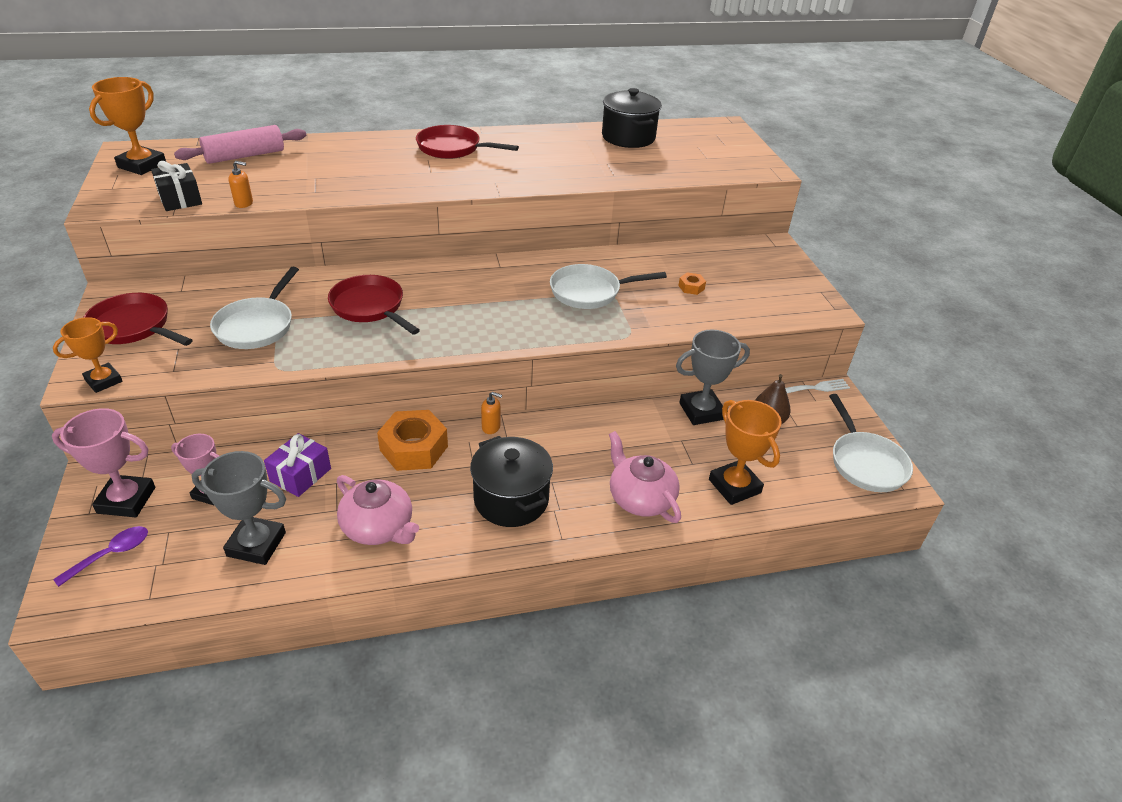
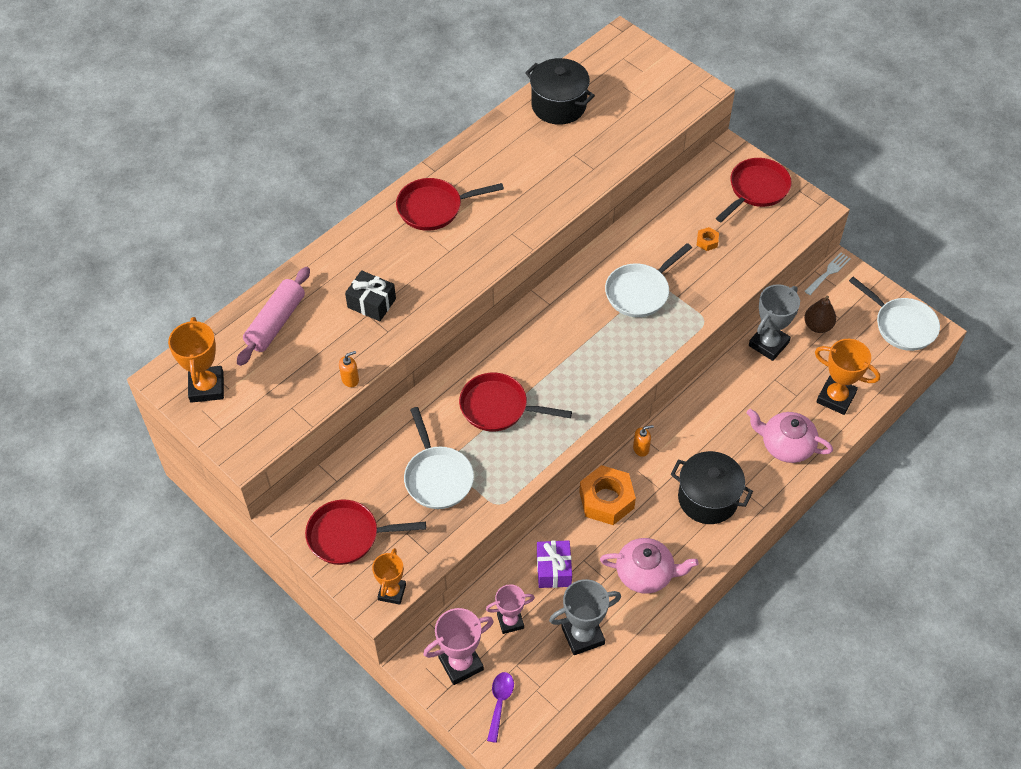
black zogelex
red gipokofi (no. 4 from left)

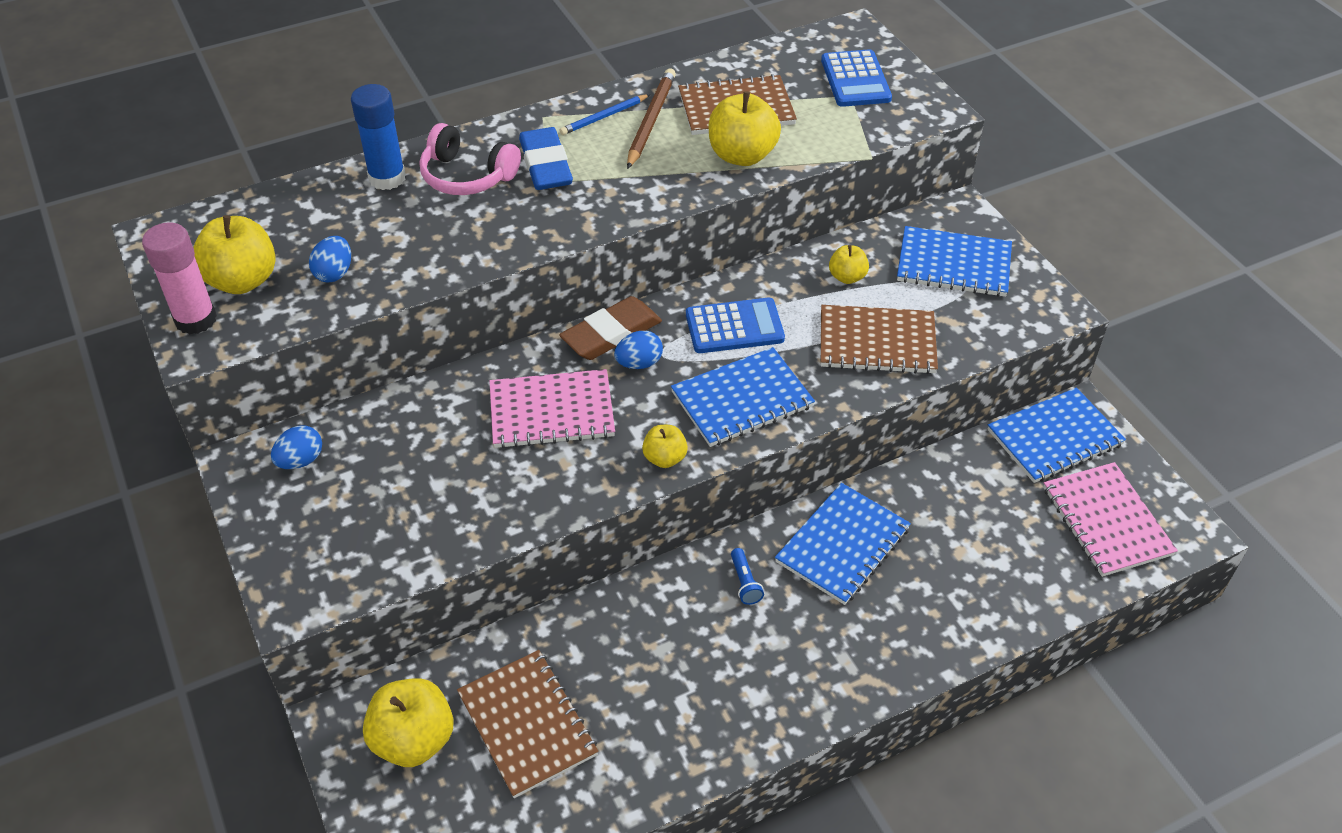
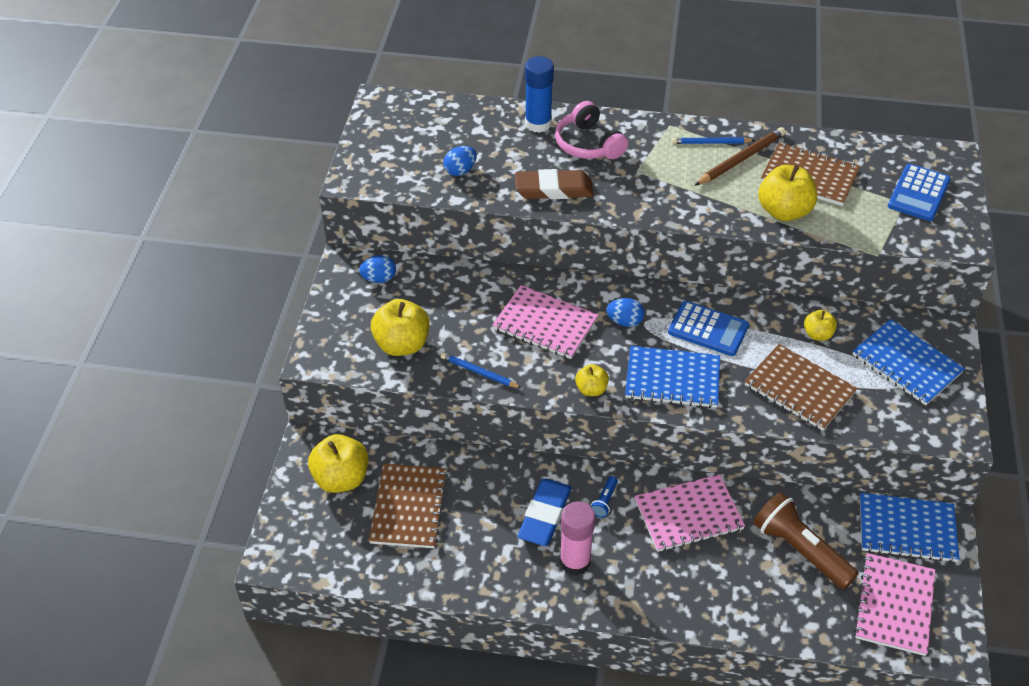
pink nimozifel
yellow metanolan (no. 2 from left)
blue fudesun
brown fudesun
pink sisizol (no. 2 from left)
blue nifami (no. 1 from left)
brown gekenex

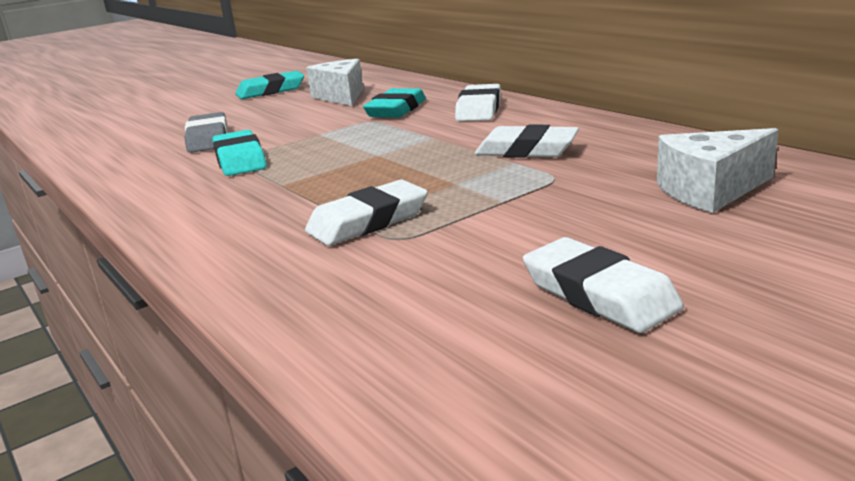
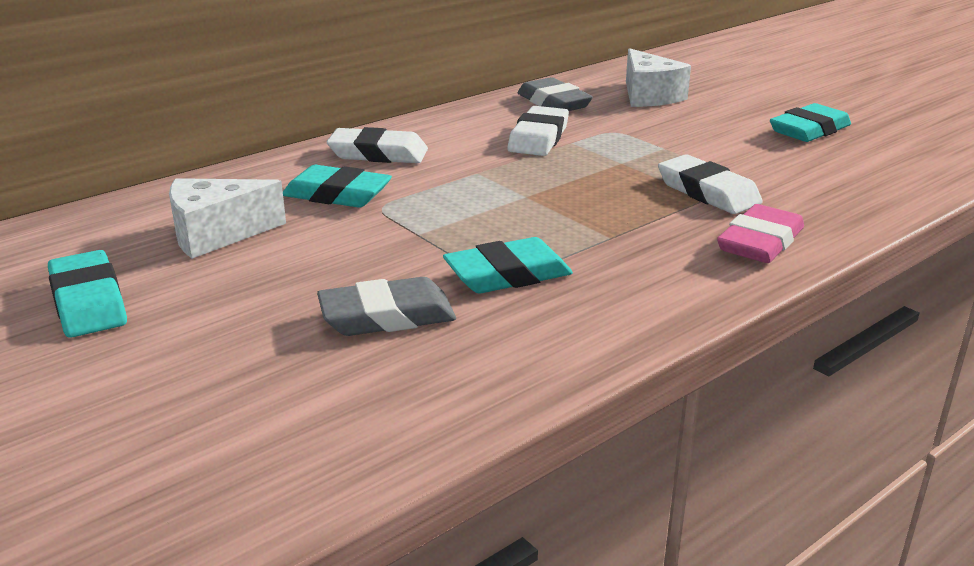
turquoise fudesun (no. 4 from left)
grey fudesun (no. 2 from left)
pink fudesun

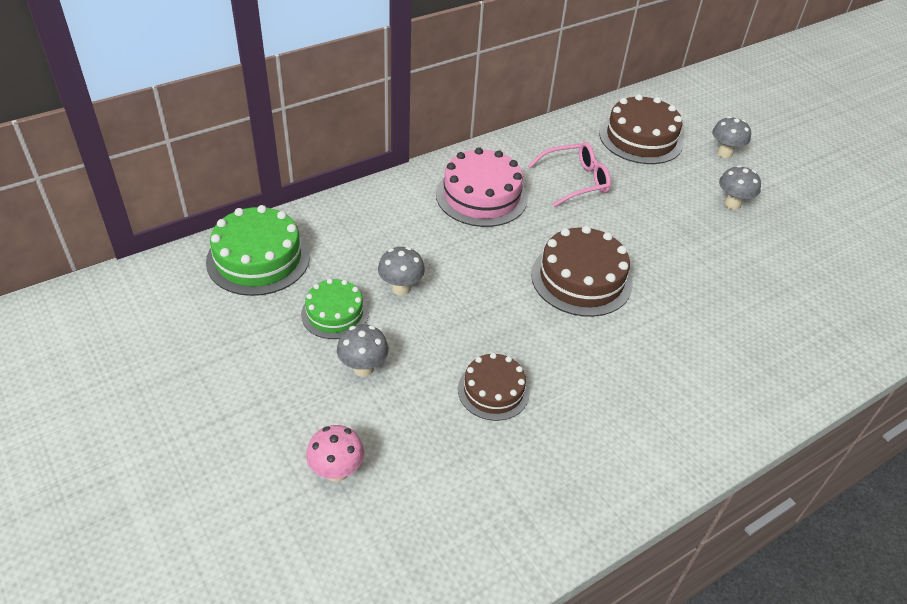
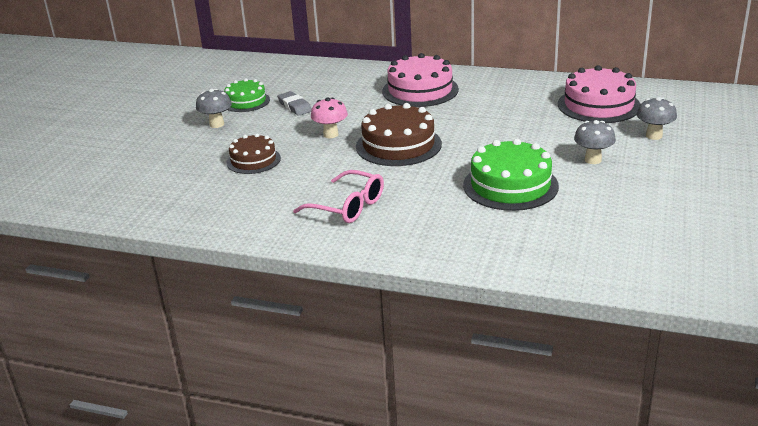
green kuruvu (no. 2 from left)
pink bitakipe
grey fudesun
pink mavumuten
pink kuruvu (no. 2 from left)

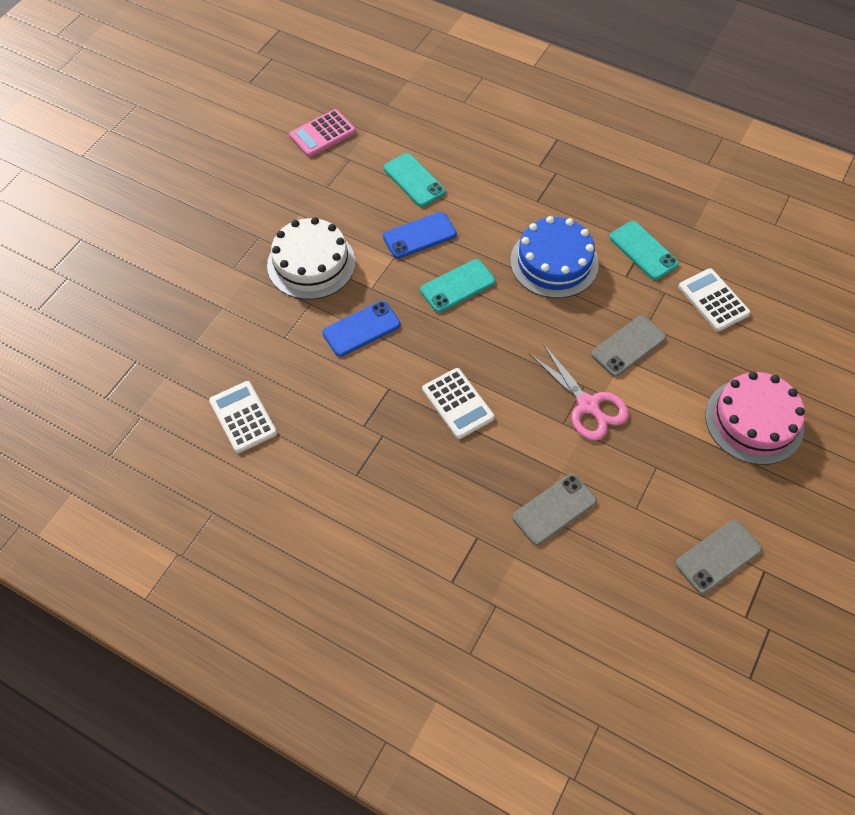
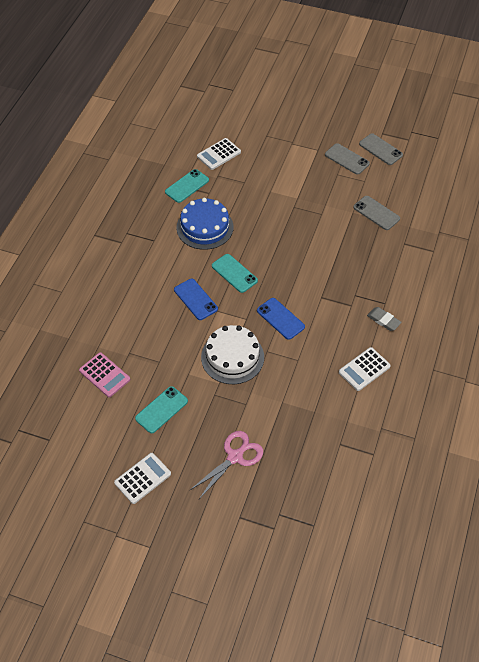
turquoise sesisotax (no. 1 from left)
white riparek (no. 1 from left)
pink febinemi
grey sesisotax (no. 1 from left)
pink kuruvu
grey fudesun

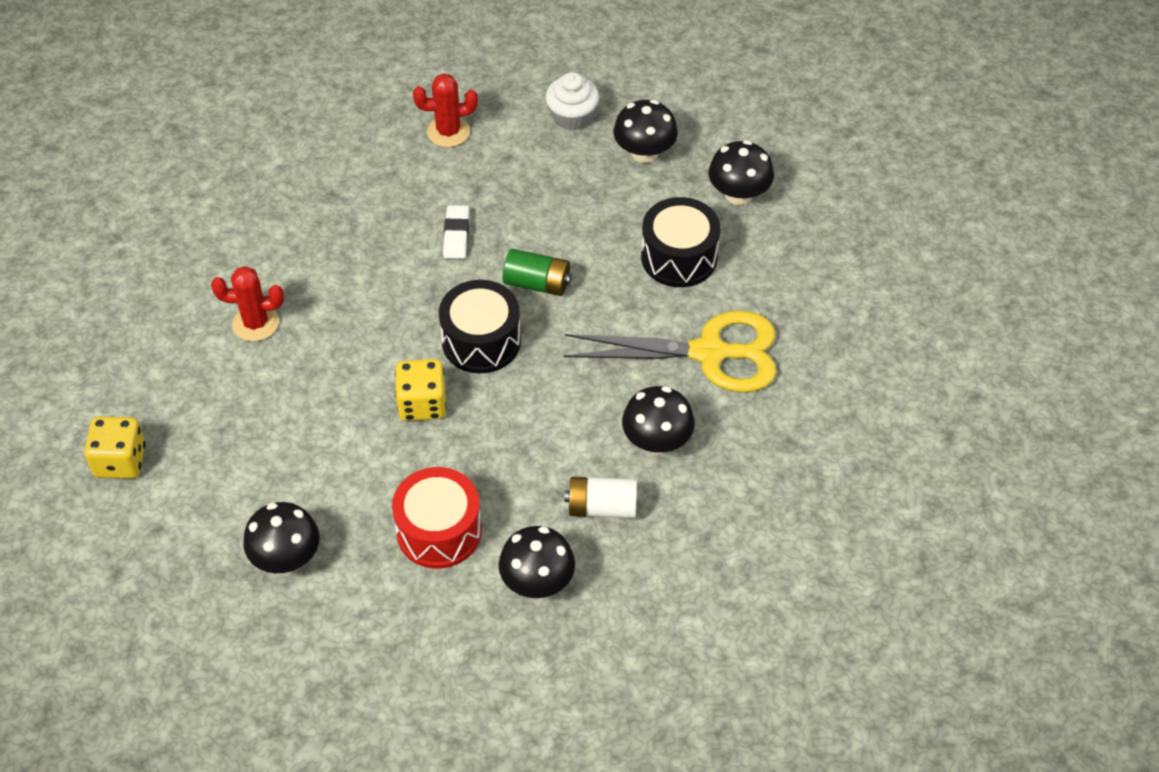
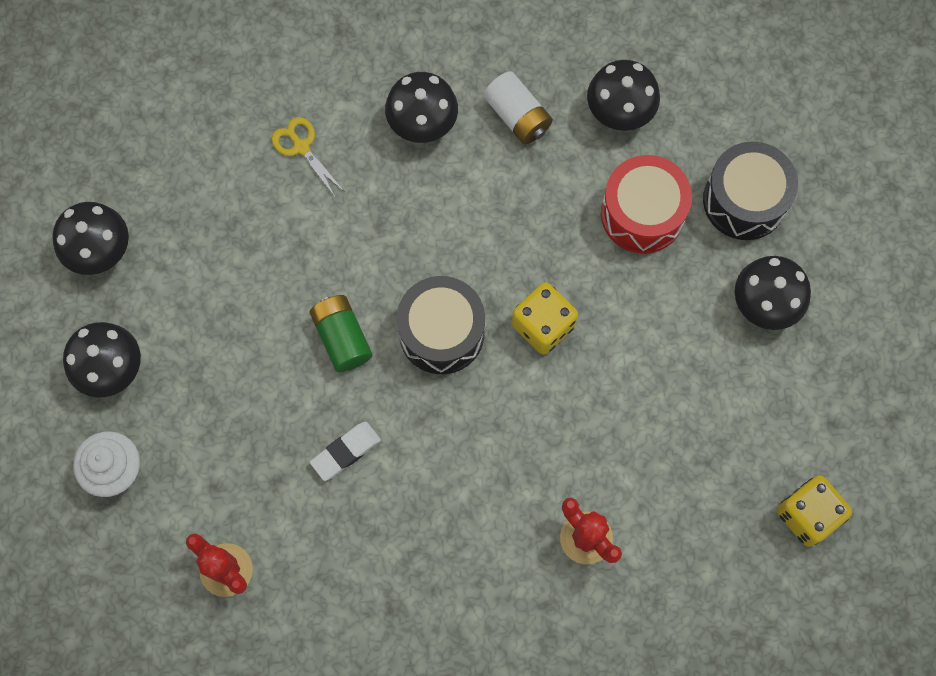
yellow febinemi
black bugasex (no. 2 from left)

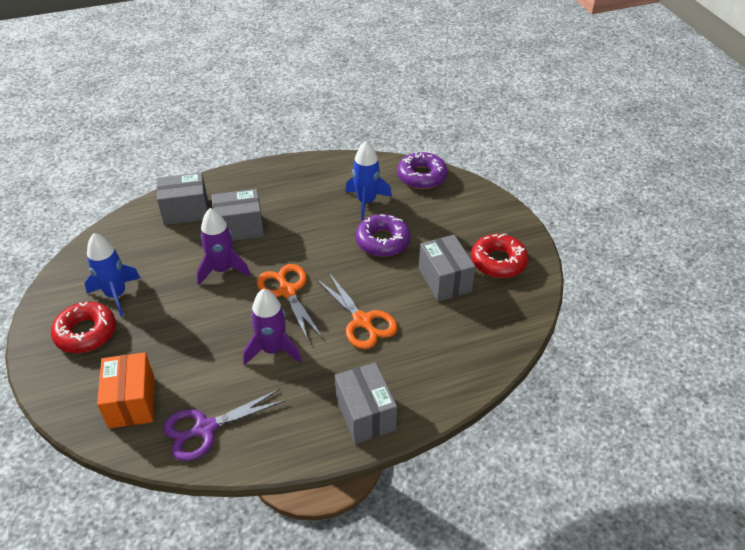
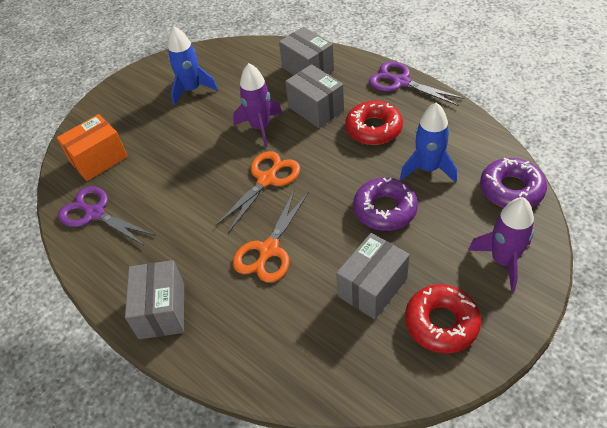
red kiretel (no. 1 from left)
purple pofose (no. 2 from left)
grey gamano (no. 1 from left)
purple febinemi (no. 2 from left)

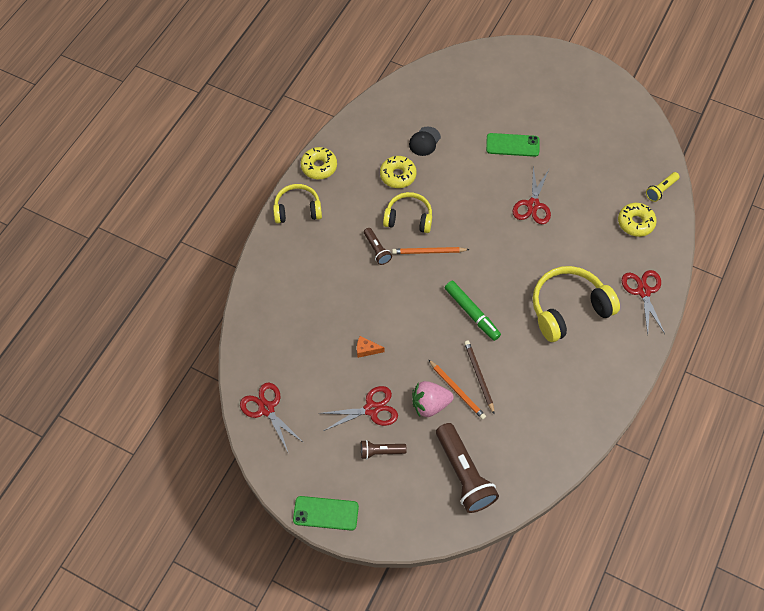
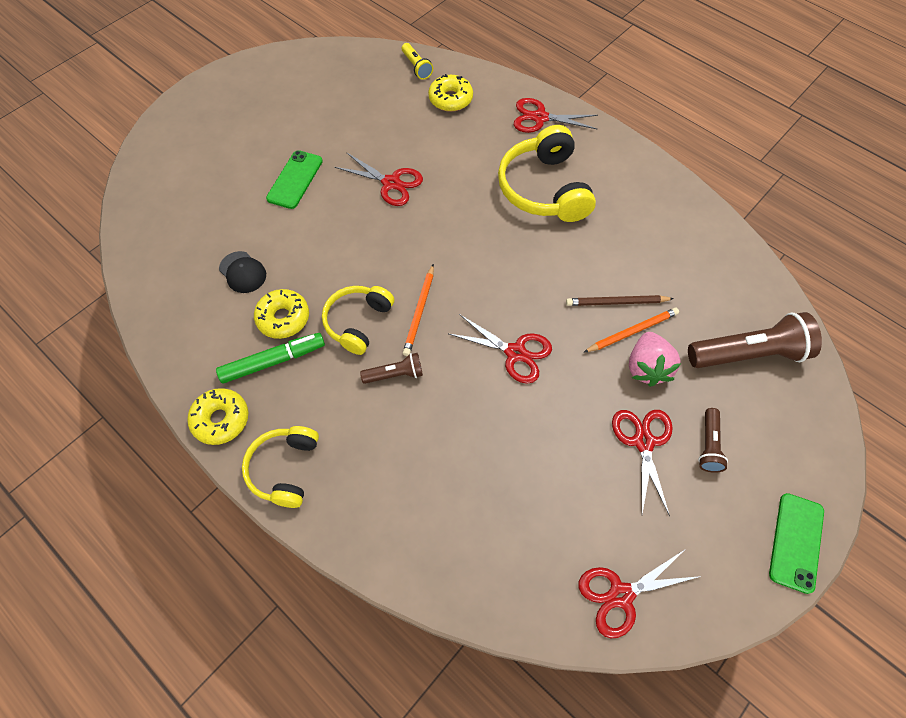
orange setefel
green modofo
red febinemi (no. 2 from left)

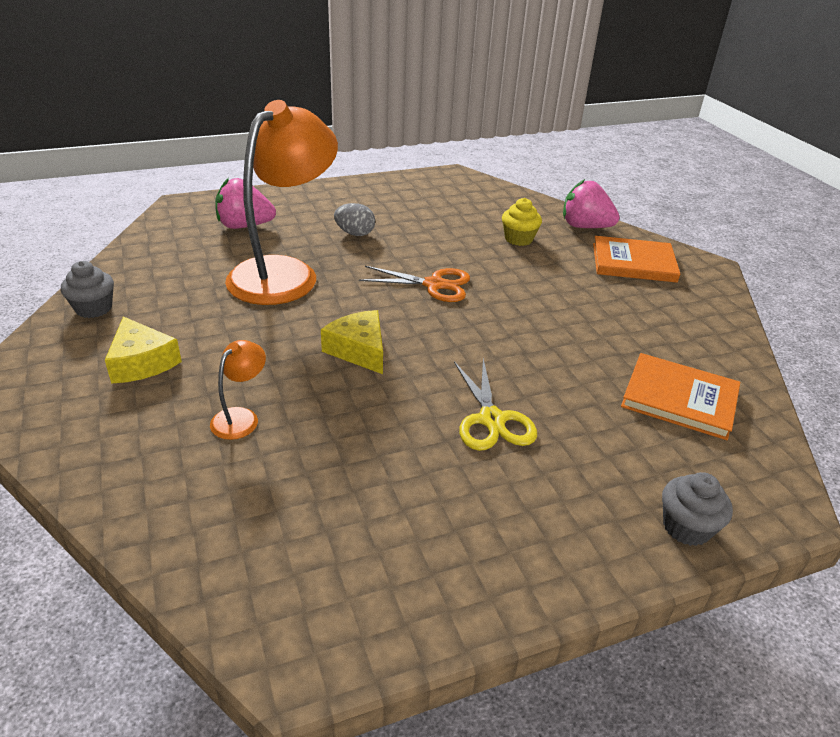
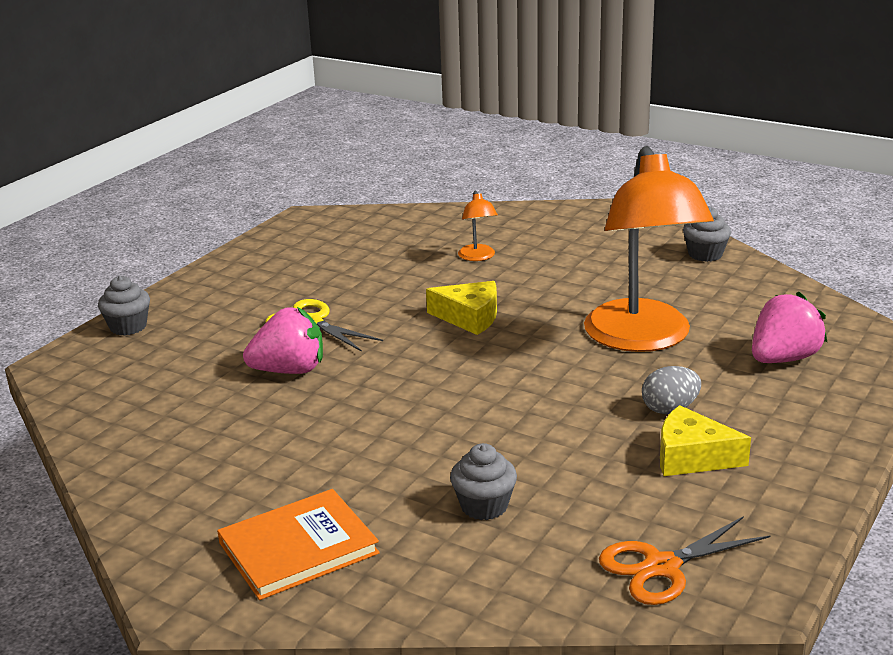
yellow setefel (no. 2 from left)
orange febinemi
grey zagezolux (no. 2 from left)
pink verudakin (no. 1 from left)
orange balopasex (no. 2 from left in the first image)

